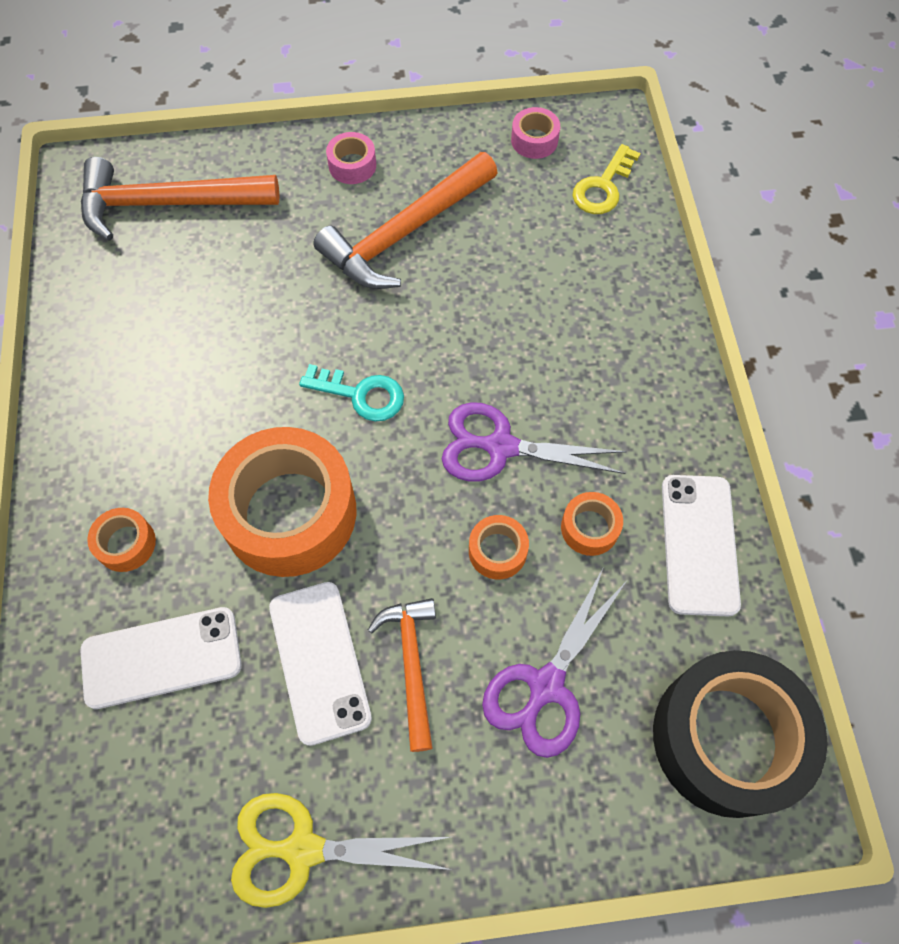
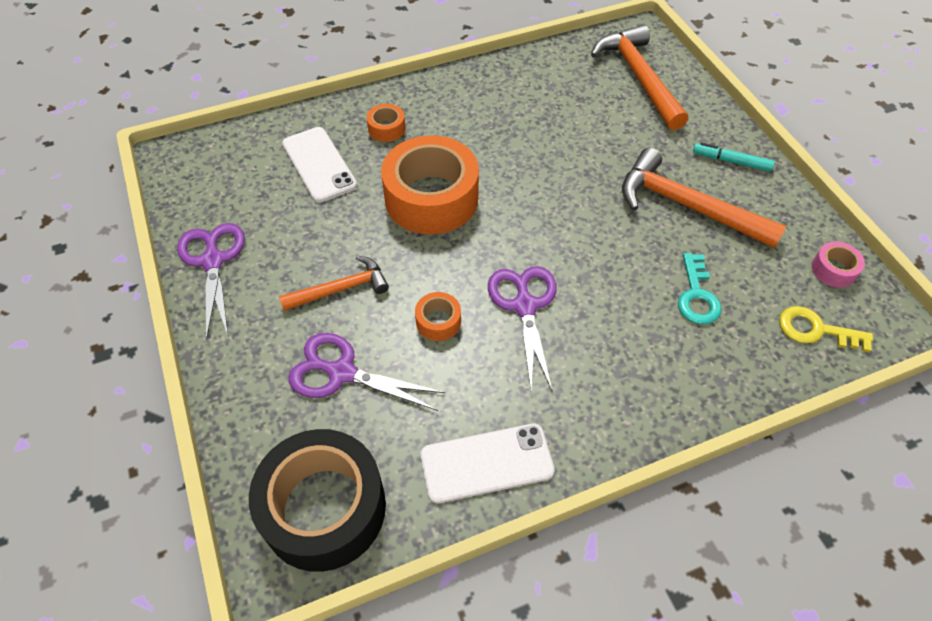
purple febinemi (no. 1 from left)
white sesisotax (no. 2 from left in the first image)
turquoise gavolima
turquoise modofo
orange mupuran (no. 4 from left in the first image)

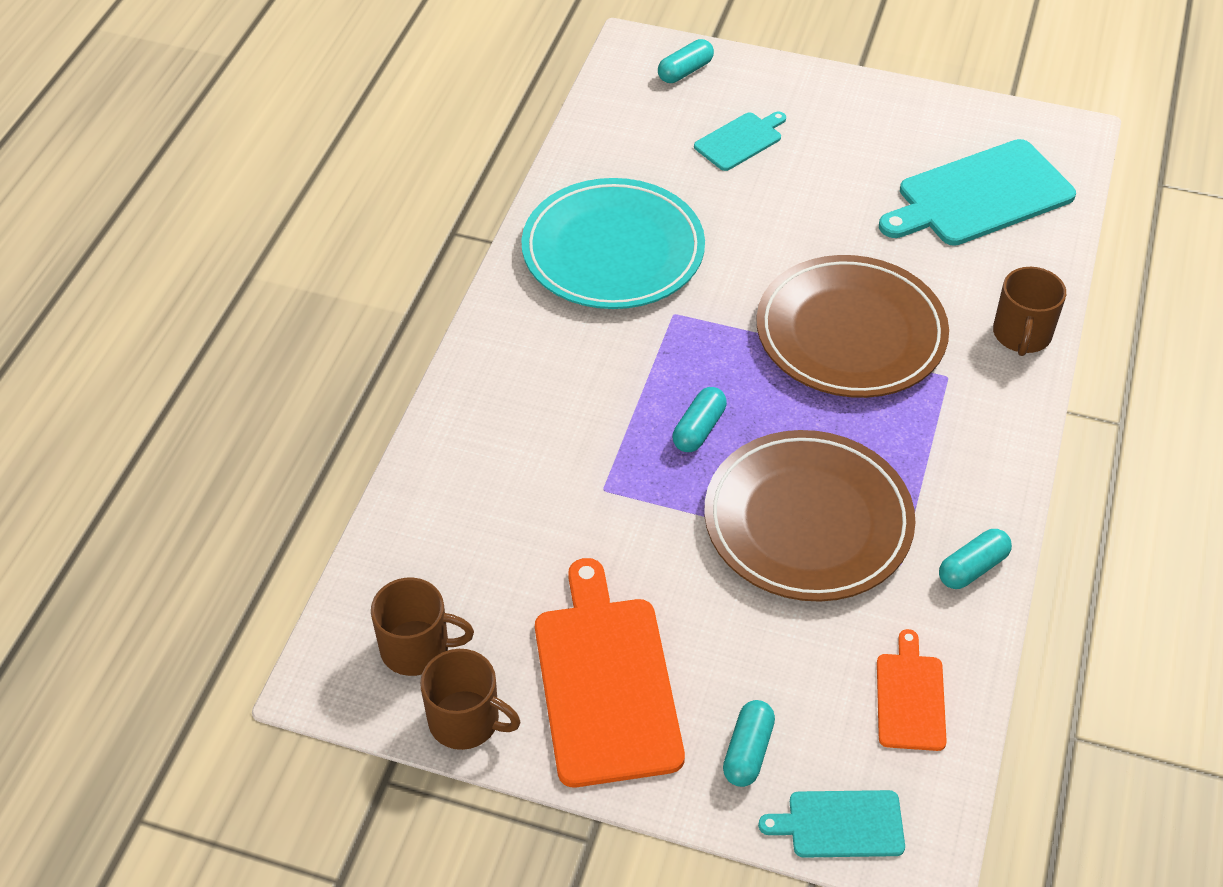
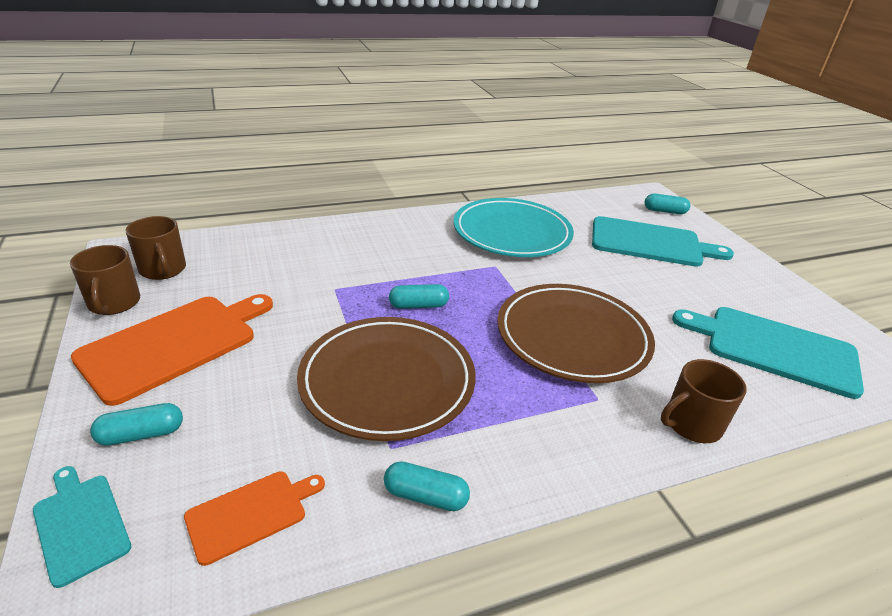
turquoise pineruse (no. 2 from left)

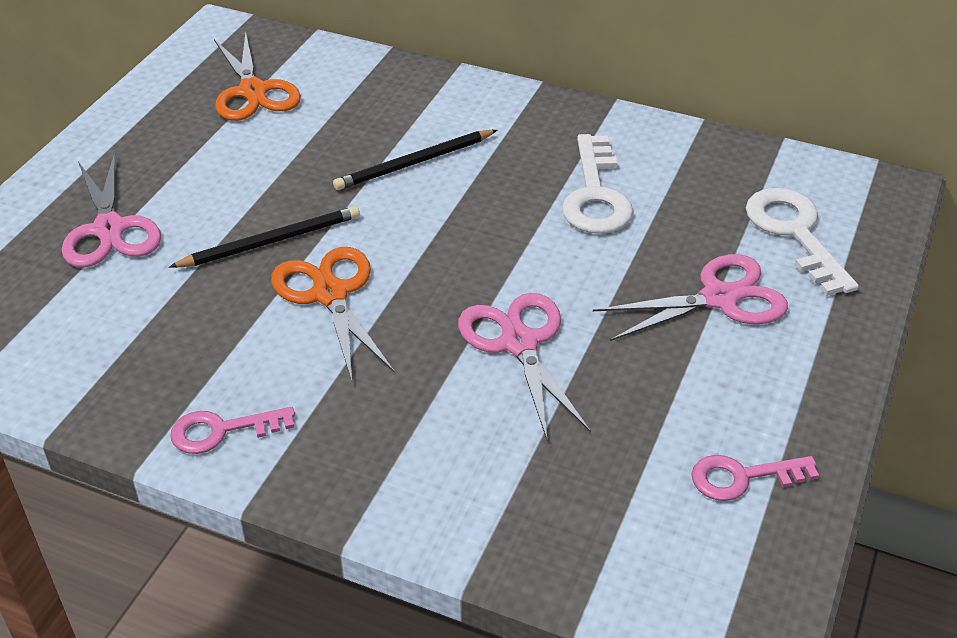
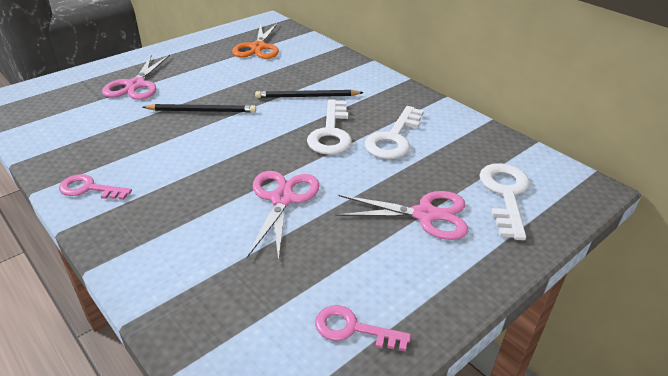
orange febinemi (no. 2 from left in the first image)
white gavolima (no. 1 from left)

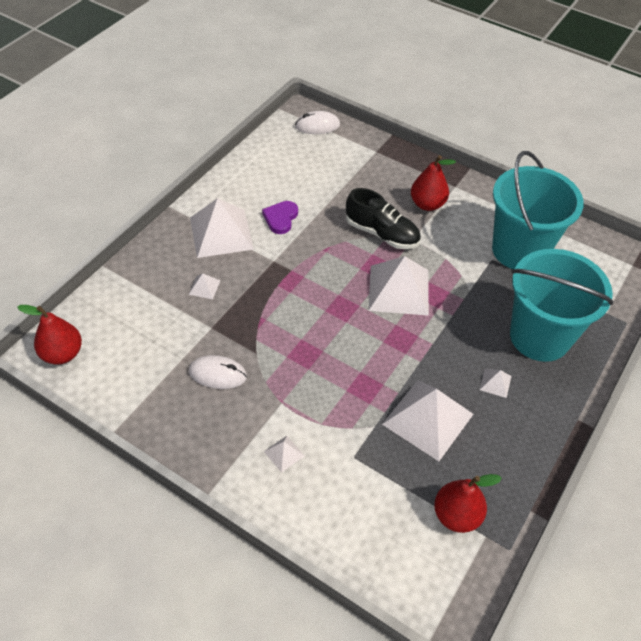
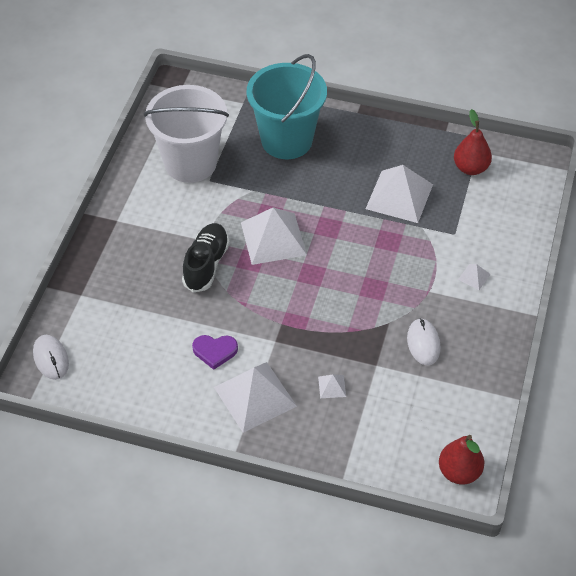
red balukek (no. 2 from left in the first image)
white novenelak (no. 6 from left in the first image)
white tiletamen

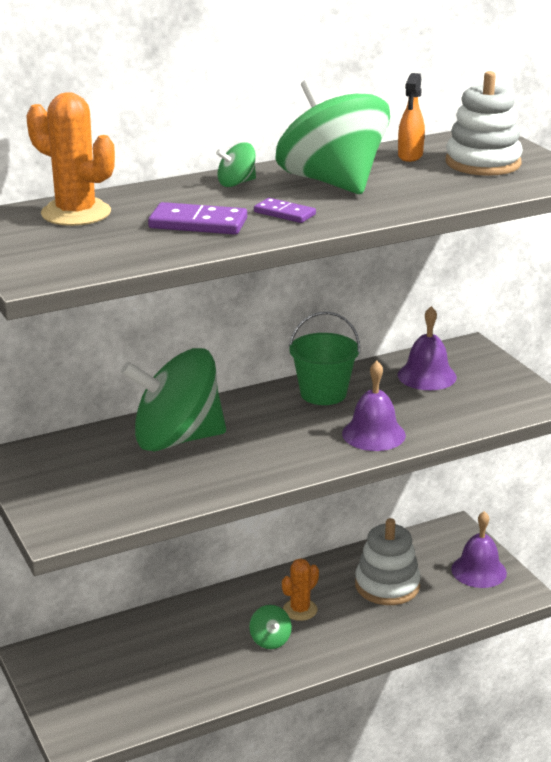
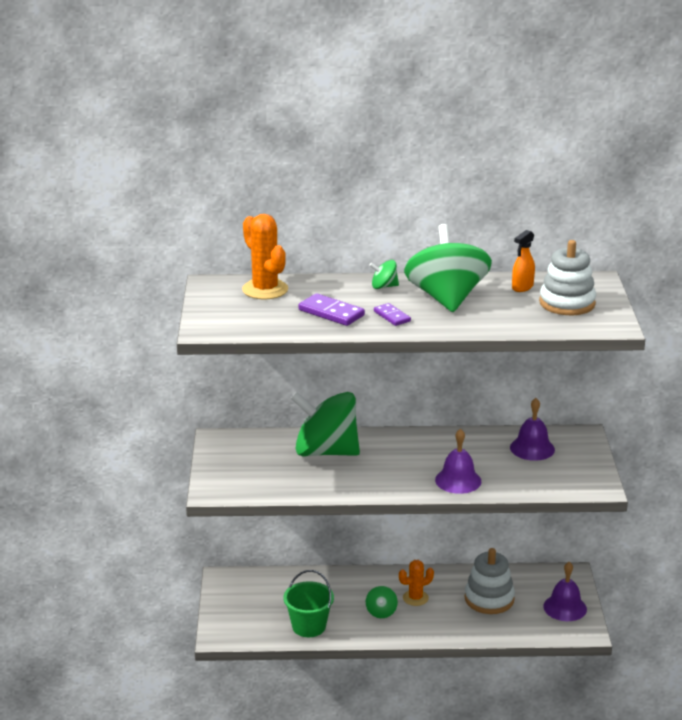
green tiletamen

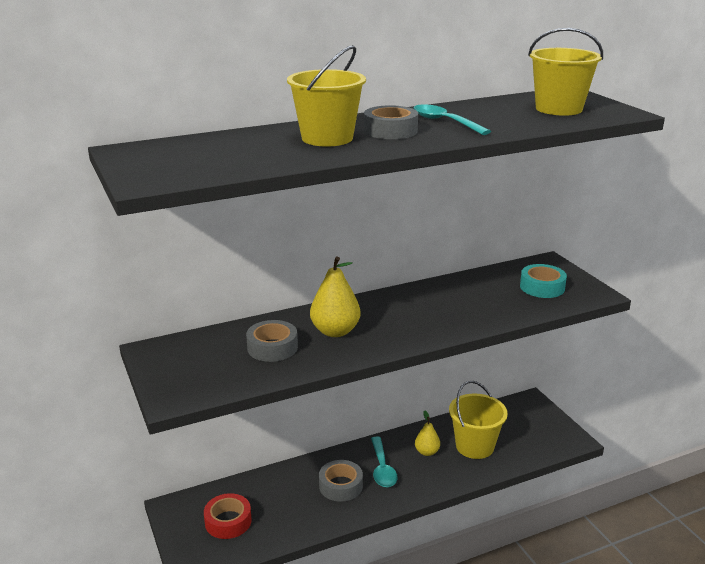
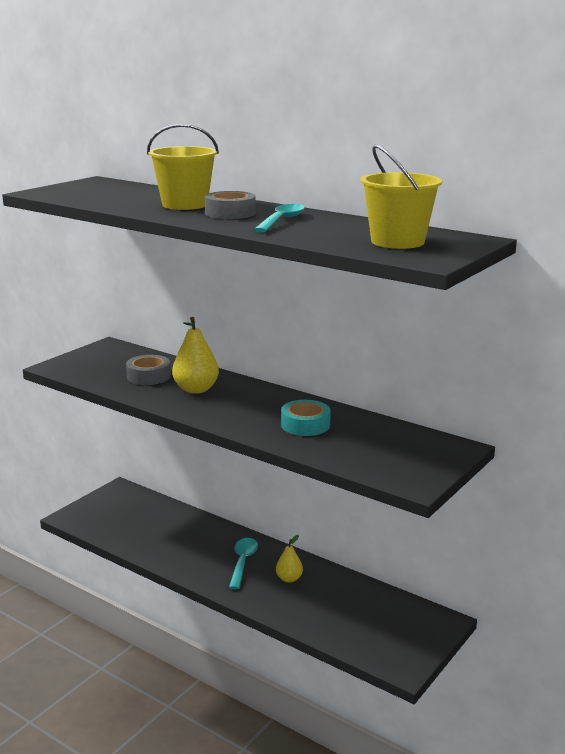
red mupuran
grey mupuran (no. 2 from left in the first image)
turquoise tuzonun (no. 1 from left)
yellow tiletamen (no. 2 from left in the first image)
turquoise mupuran

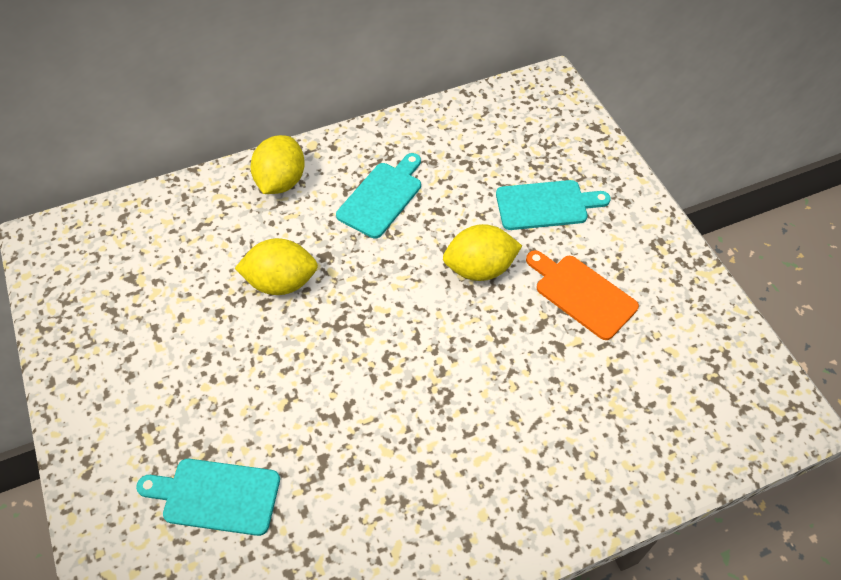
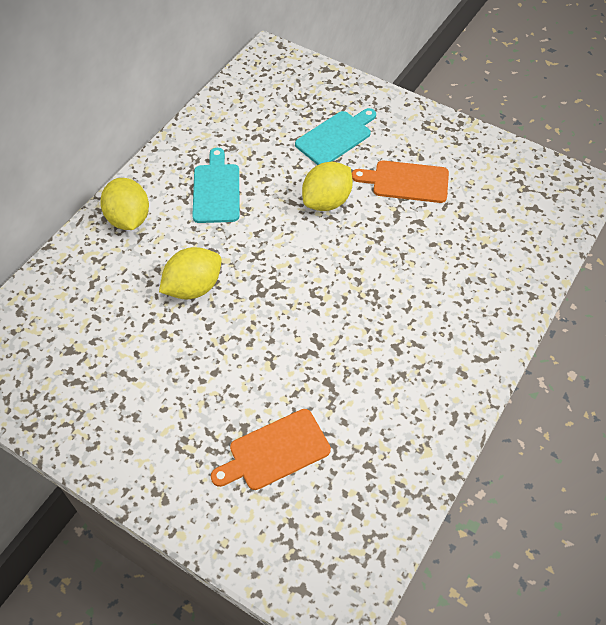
orange pineruse (no. 1 from left)

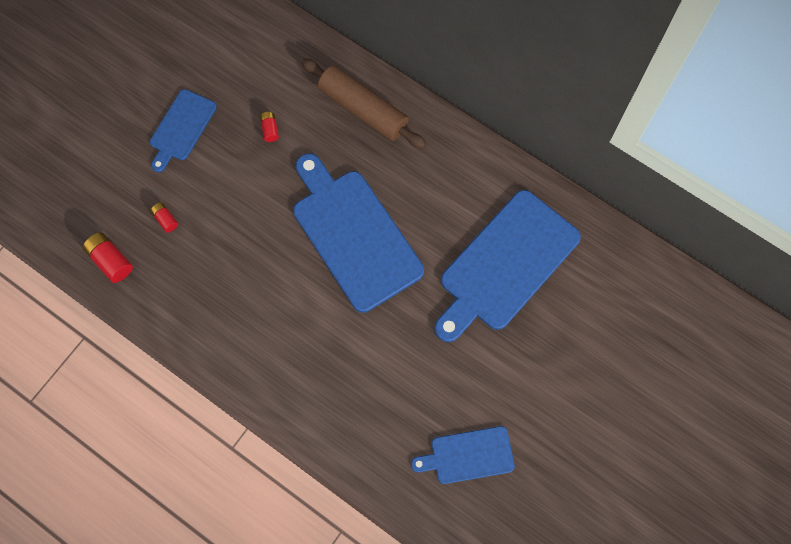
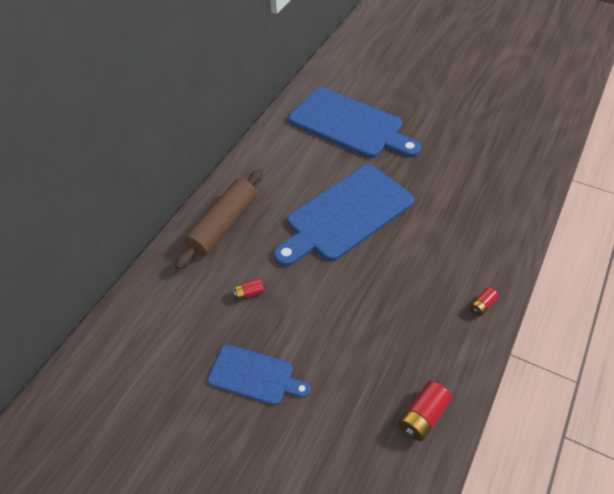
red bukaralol (no. 3 from left)
blue pineruse (no. 3 from left in the first image)

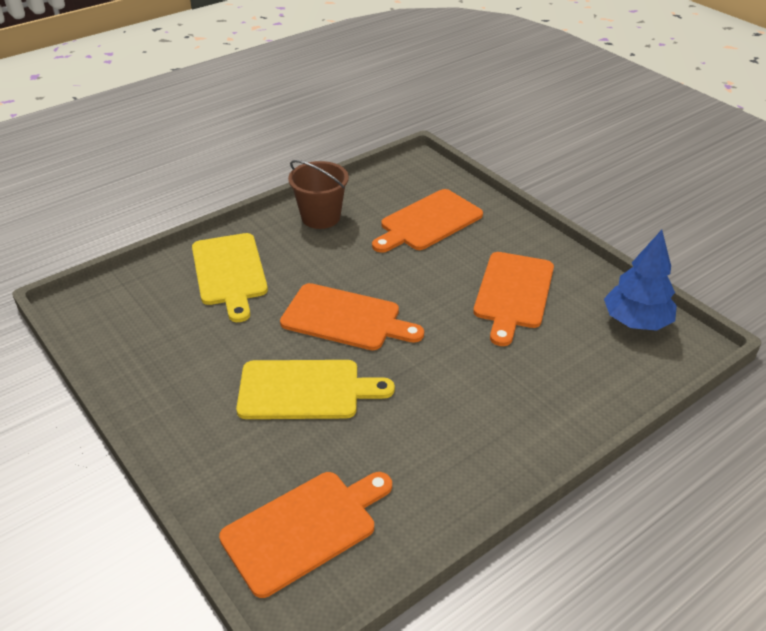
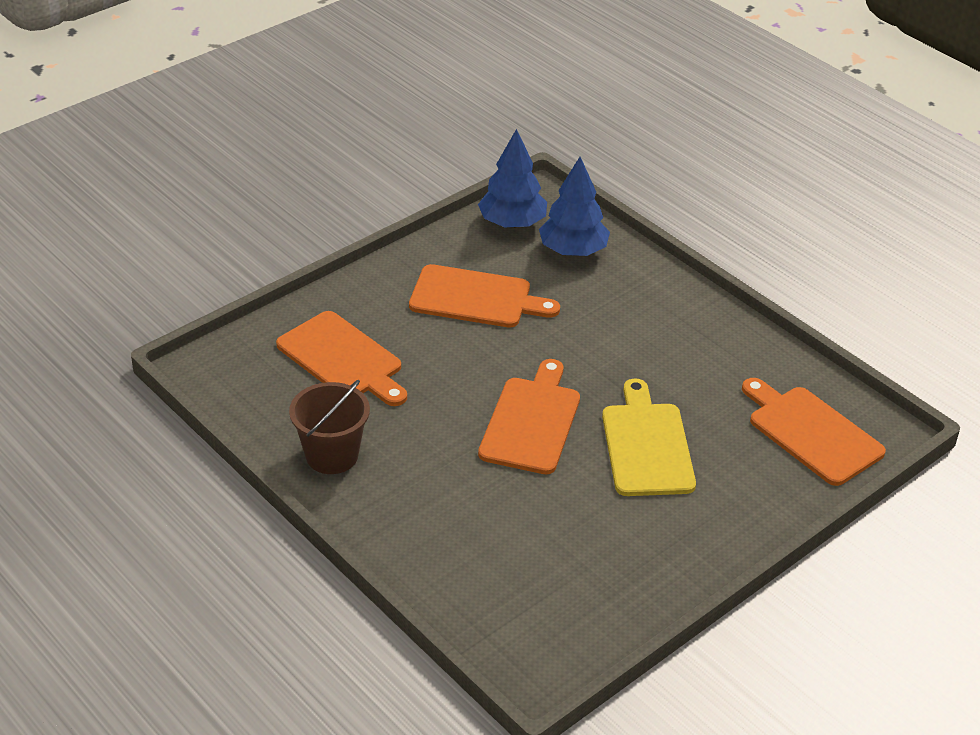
yellow pineruse (no. 1 from left in the first image)
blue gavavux (no. 2 from left)

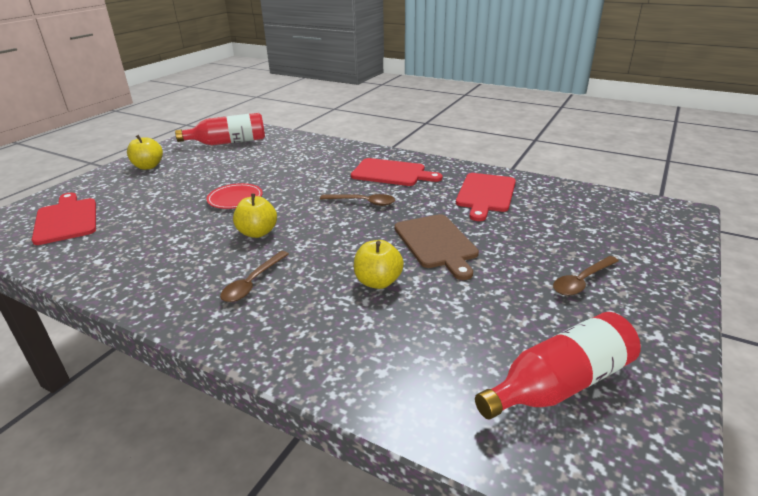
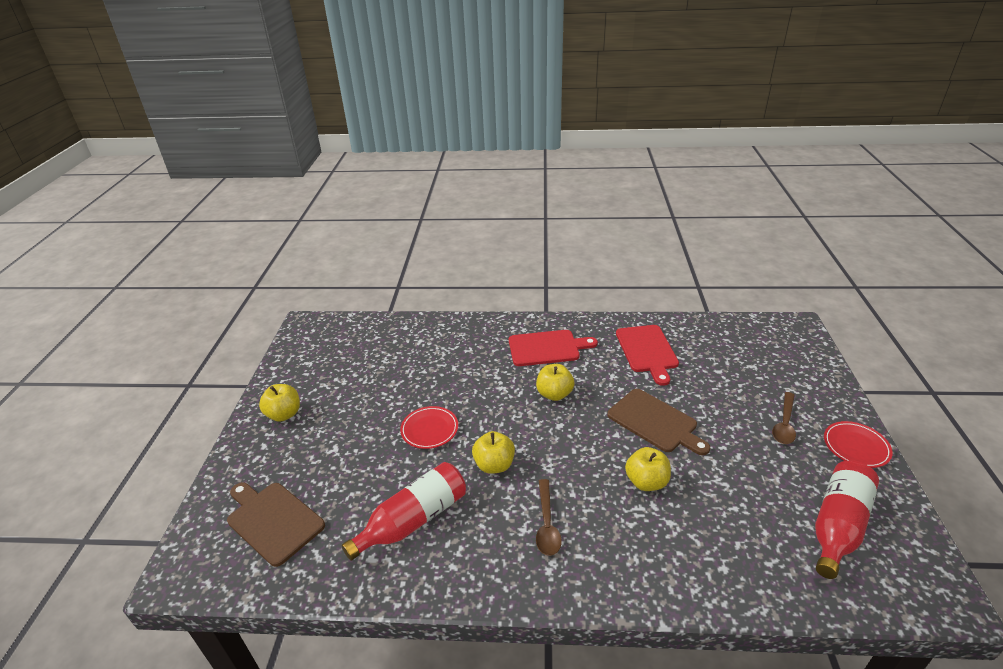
brown pineruse (no. 1 from left)
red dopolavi (no. 1 from left)
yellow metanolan (no. 3 from left)
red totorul (no. 2 from left)

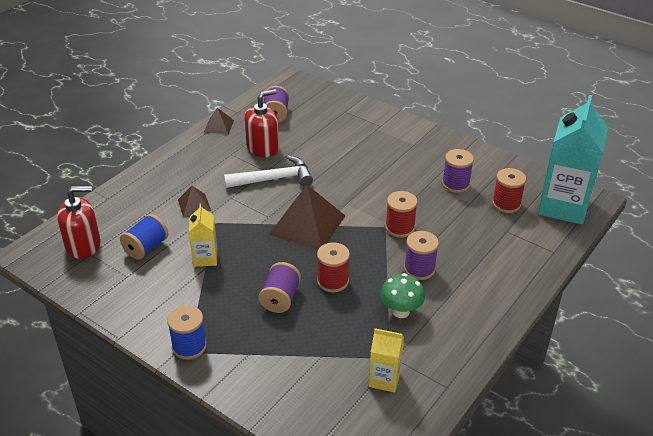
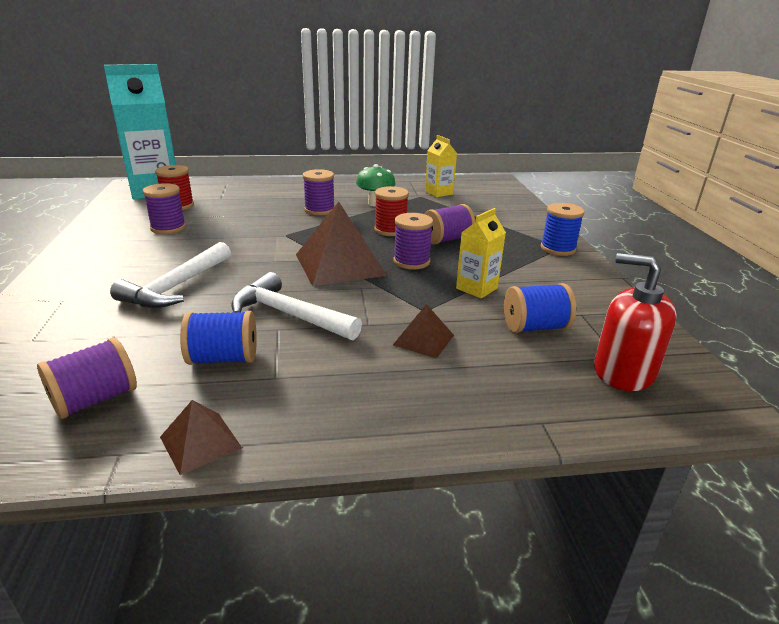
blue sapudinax (no. 1 from left)
red sapudinax (no. 2 from left in the first image)
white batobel (no. 1 from left)
purple sapudinax (no. 4 from left)

